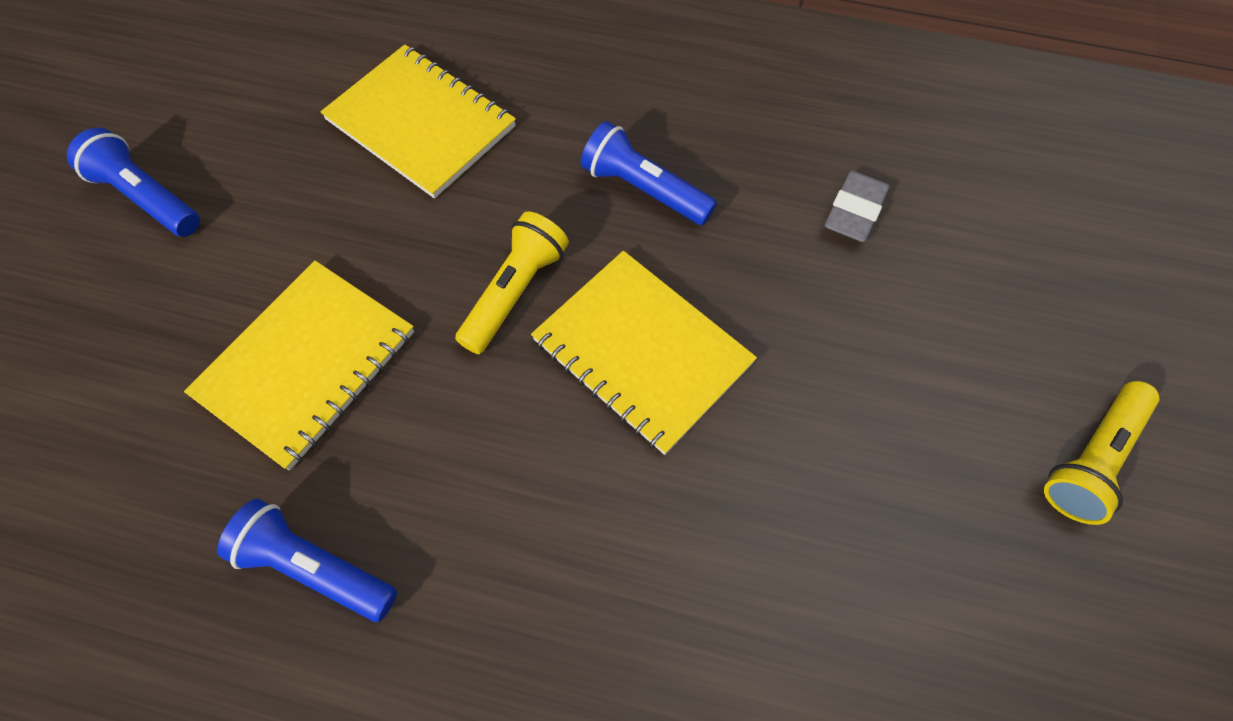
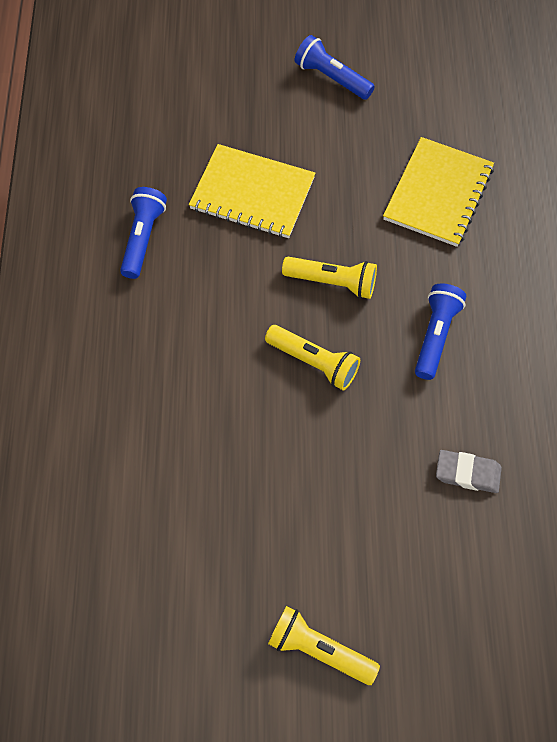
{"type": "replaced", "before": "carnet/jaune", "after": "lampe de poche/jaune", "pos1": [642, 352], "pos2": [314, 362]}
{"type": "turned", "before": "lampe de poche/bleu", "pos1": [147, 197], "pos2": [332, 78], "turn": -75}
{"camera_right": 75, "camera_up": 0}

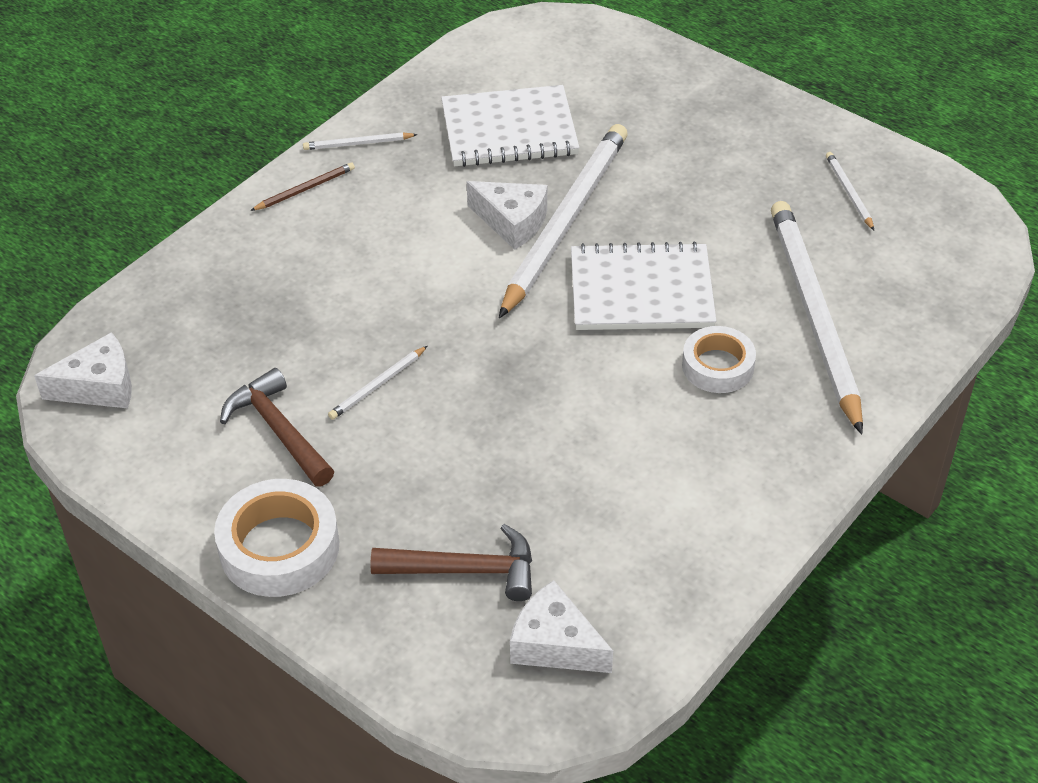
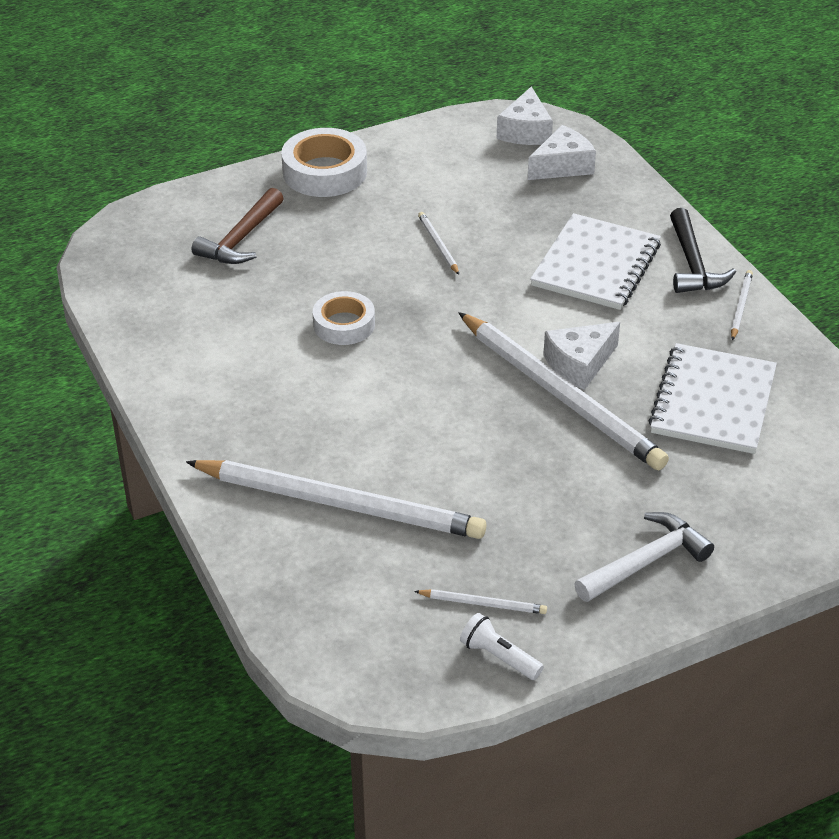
{"type": "moved", "before": "ruban adhésif/blanc", "pos1": [717, 366], "pos2": [344, 324]}
{"type": "added", "after": "lampe de poche/blanc", "pos2": [499, 657]}
{"type": "moved", "before": "fromage/blanc", "pos1": [555, 644], "pos2": [562, 166]}
{"type": "moved", "before": "carnet/blanc", "pos1": [641, 291], "pos2": [596, 265]}
{"type": "added", "after": "marteau/blanc", "pos2": [646, 562]}
{"type": "replaced", "before": "crayon/marron", "after": "marteau/noir", "pos1": [305, 189], "pos2": [692, 264]}
{"type": "removed", "before": "marteau/marron", "pos1": [279, 430]}
{"camera_right": 115, "camera_up": -5}

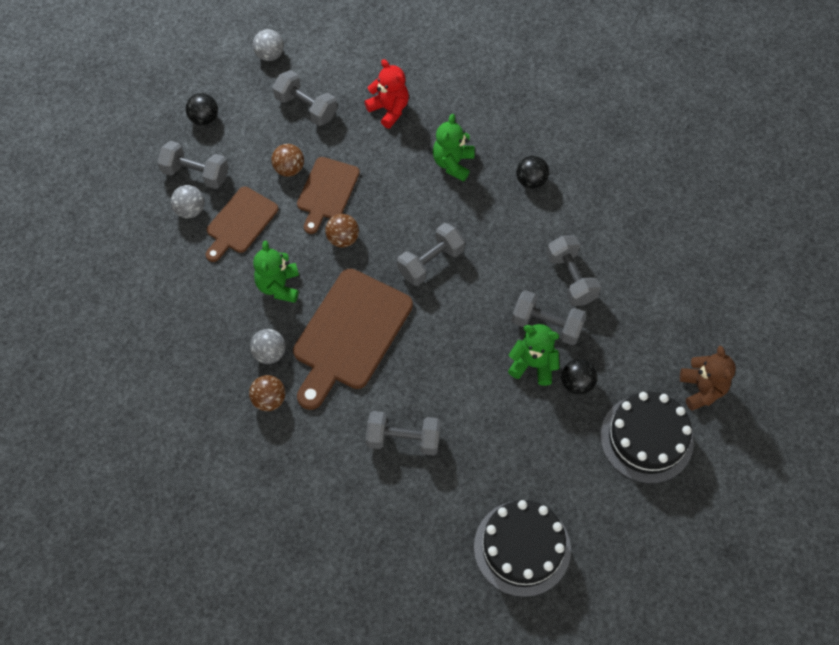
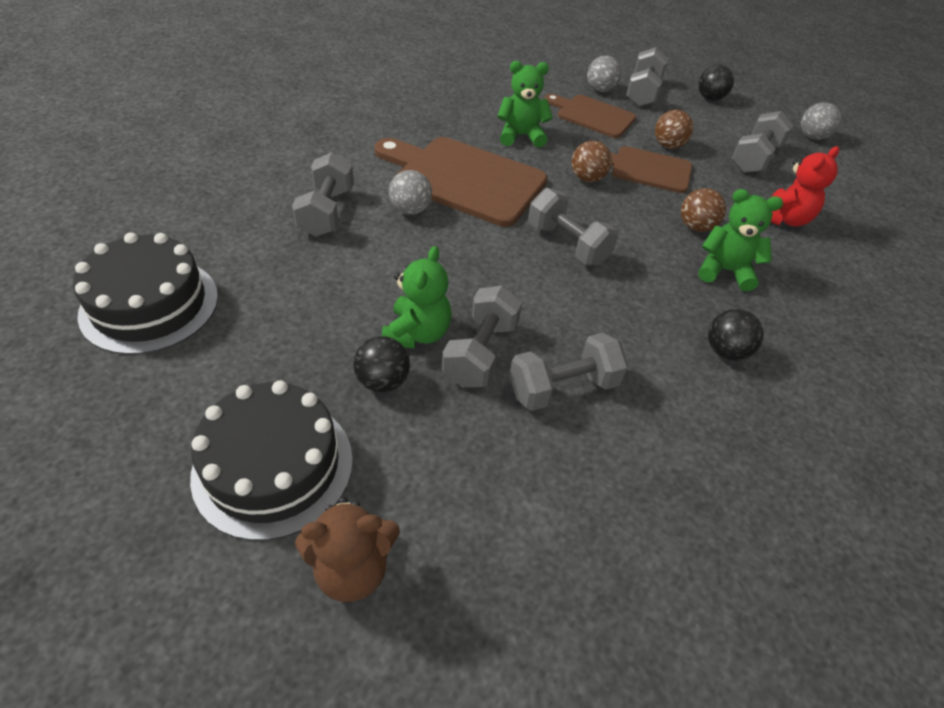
{"type": "moved", "before": "balle/gris", "pos1": [269, 353], "pos2": [410, 210]}
{"type": "moved", "before": "balle/marron", "pos1": [269, 399], "pos2": [696, 227]}
{"camera_right": 85, "camera_up": -15}

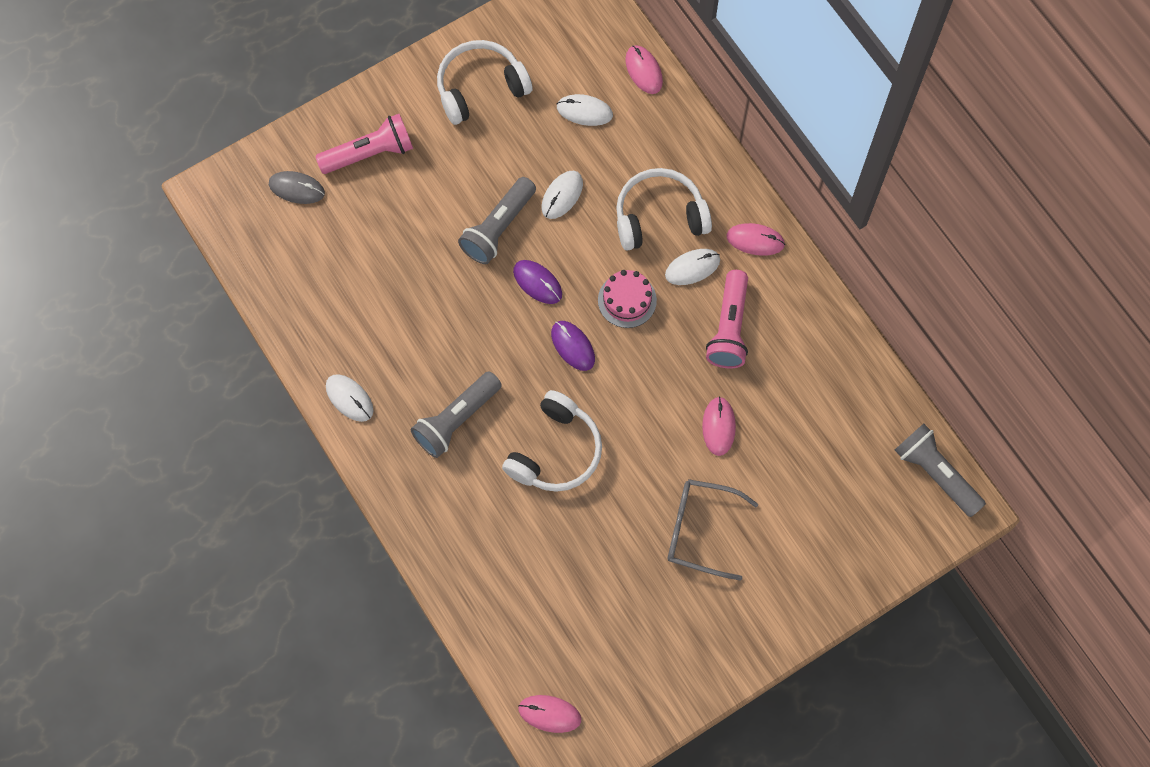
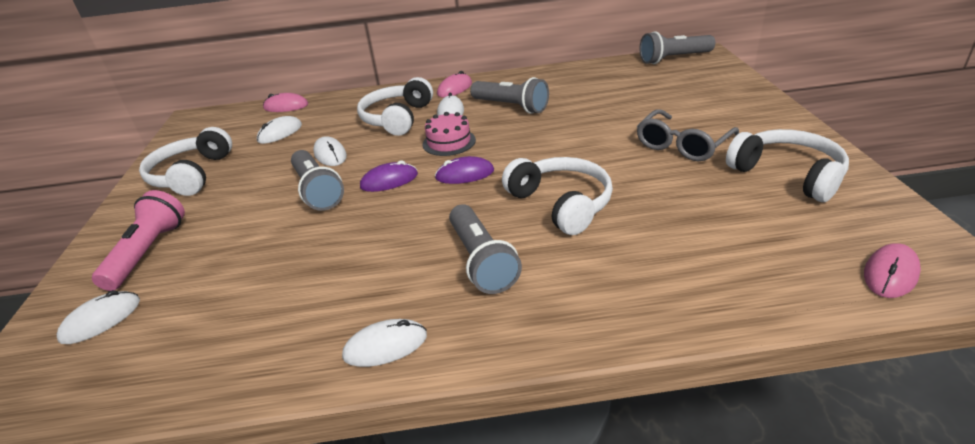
{"type": "recoloured", "before": "souris/gris", "after": "souris/blanc", "pos1": [296, 188], "pos2": [101, 320]}
{"type": "recoloured", "before": "lampe de poche/rose", "after": "lampe de poche/gris", "pos1": [729, 328], "pos2": [511, 106]}
{"type": "added", "after": "casque audio/blanc", "pos2": [787, 175]}
{"type": "removed", "before": "souris/rose", "pos1": [718, 427]}
{"camera_right": -60, "camera_up": -35}

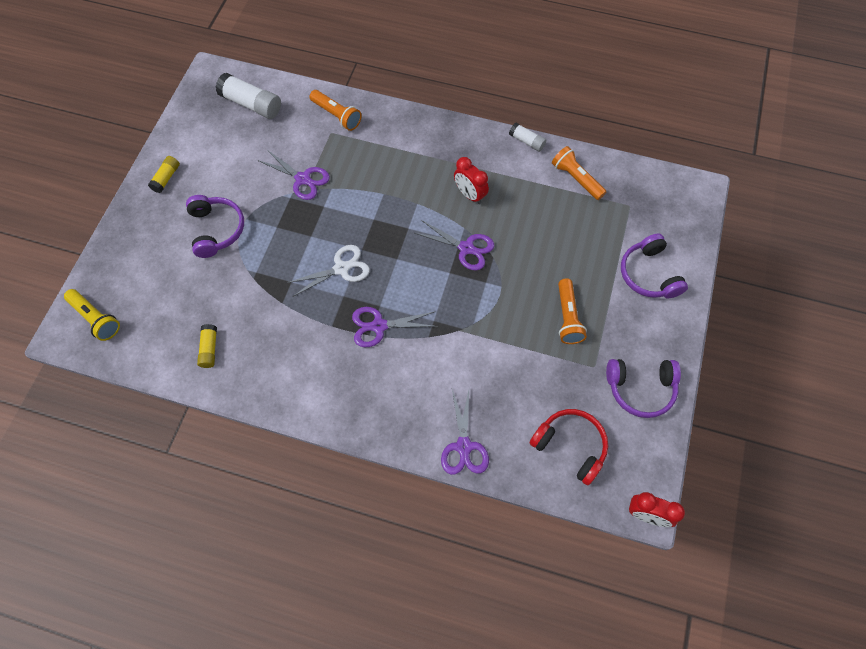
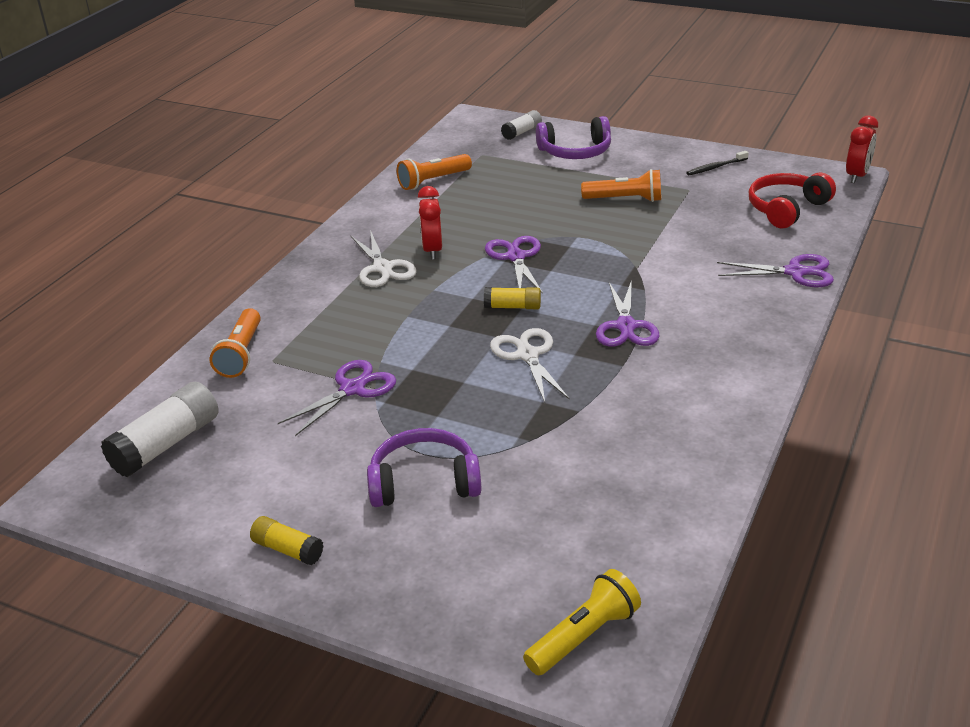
{"type": "turned", "before": "lampe de poche/orange", "pos1": [336, 115], "pos2": [241, 354], "turn": 135}
{"type": "added", "after": "ciseaux/blanc", "pos2": [383, 268]}
{"type": "turned", "before": "réveil/rouge", "pos1": [470, 195], "pos2": [432, 250], "turn": 120}
{"type": "moved", "before": "bâton de colle/jaune", "pos1": [209, 349], "pos2": [512, 307]}
{"type": "turned", "before": "ciseaux/violet", "pos1": [466, 248], "pos2": [516, 257], "turn": -45}
{"type": "moved", "before": "bâton de colle/blanc", "pos1": [527, 141], "pos2": [522, 132]}
{"type": "replaced", "before": "casque audio/violet", "after": "brosse à dents/noir", "pos1": [640, 389], "pos2": [715, 167]}
{"camera_right": -80, "camera_up": -30}

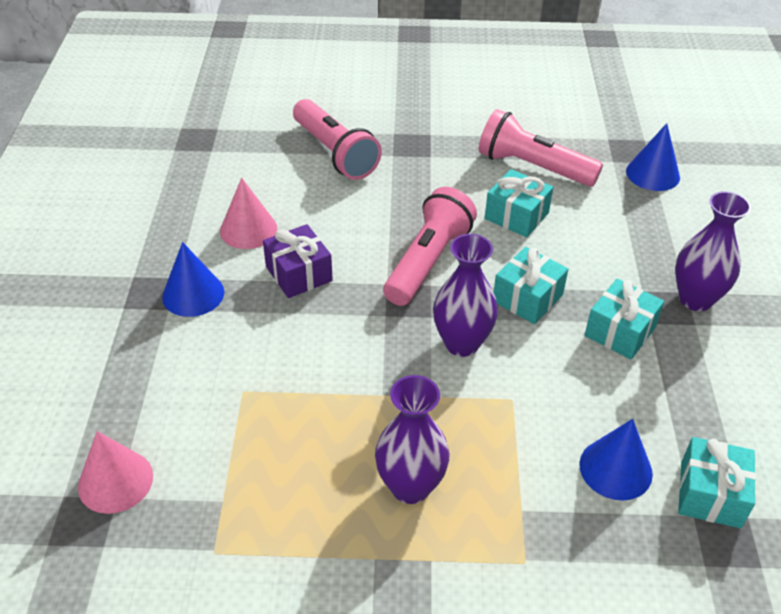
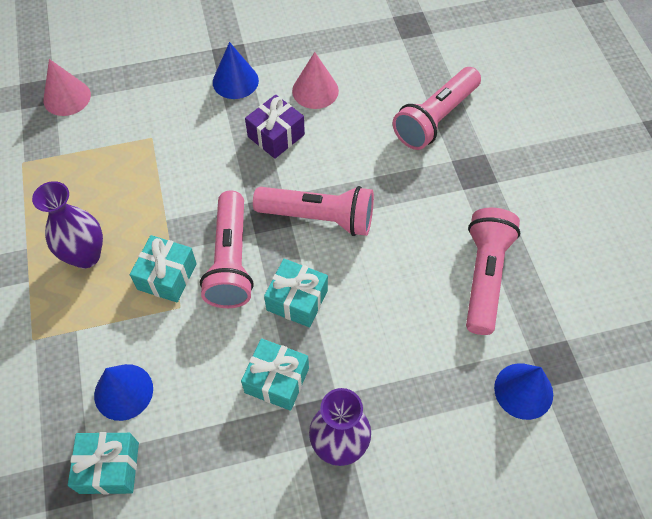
{"type": "moved", "before": "cadeau/turquoise", "pos1": [516, 216], "pos2": [167, 276]}
{"type": "replaced", "before": "vase/violet", "after": "lampe de poche/rose", "pos1": [461, 343], "pos2": [230, 261]}
{"camera_right": 75, "camera_up": 15}

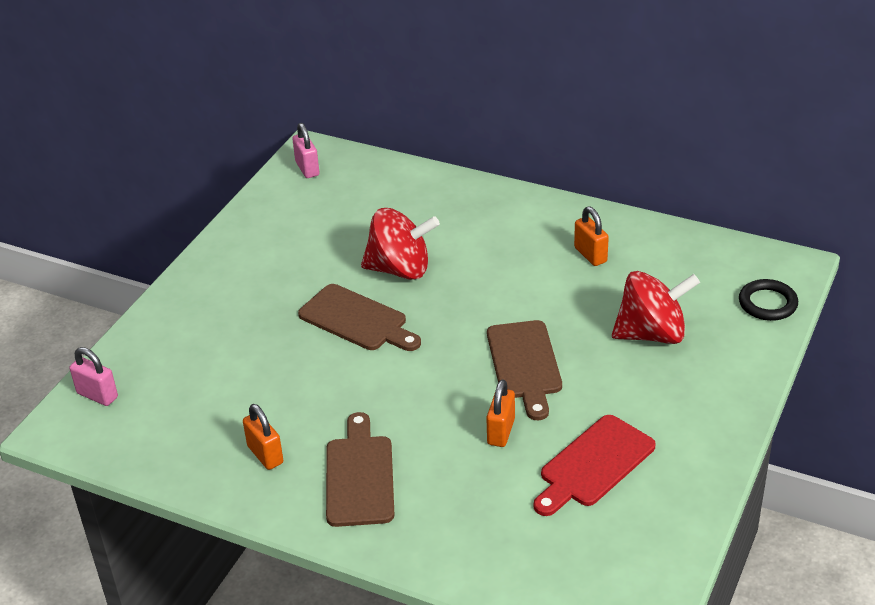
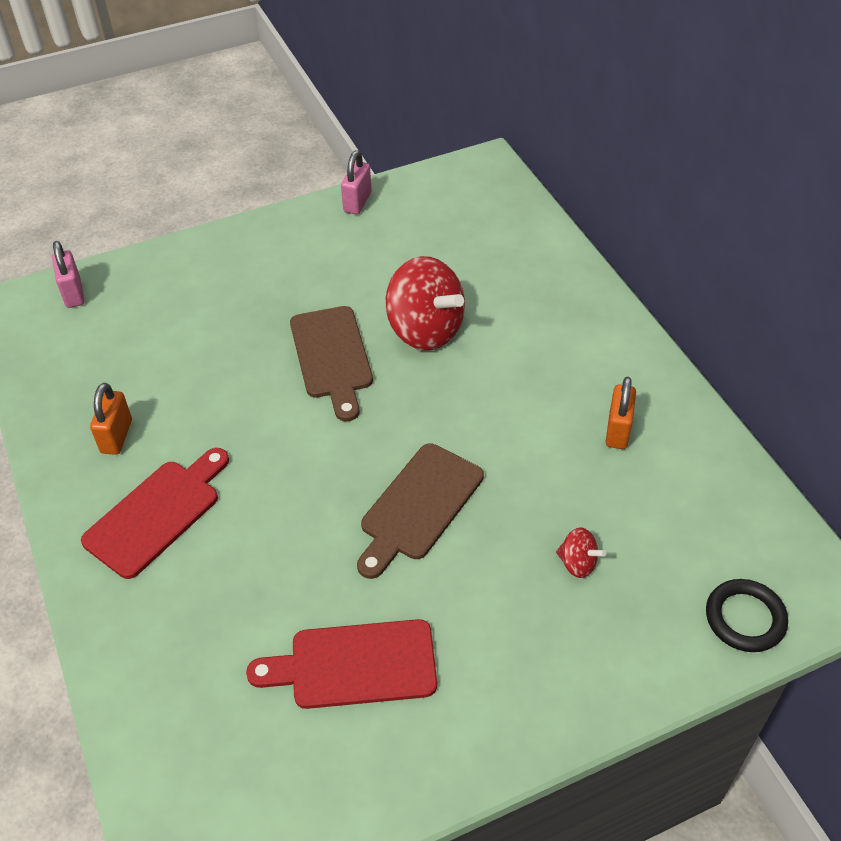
{"type": "recoloured", "before": "planche à découper/marron", "after": "planche à découper/rouge", "pos1": [359, 476], "pos2": [157, 514]}
{"type": "moved", "before": "cadenas/rose", "pos1": [307, 169], "pos2": [357, 202]}
{"type": "resized", "before": "toupie/rouge", "pos1": [652, 334], "pos2": [577, 563], "scale": 0.45}
{"type": "removed", "before": "cadenas/orange", "pos1": [501, 432]}
{"camera_right": 40, "camera_up": 10}

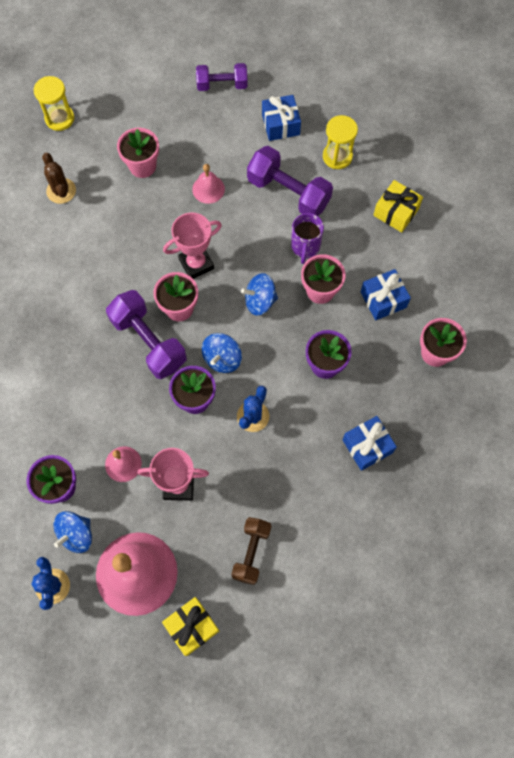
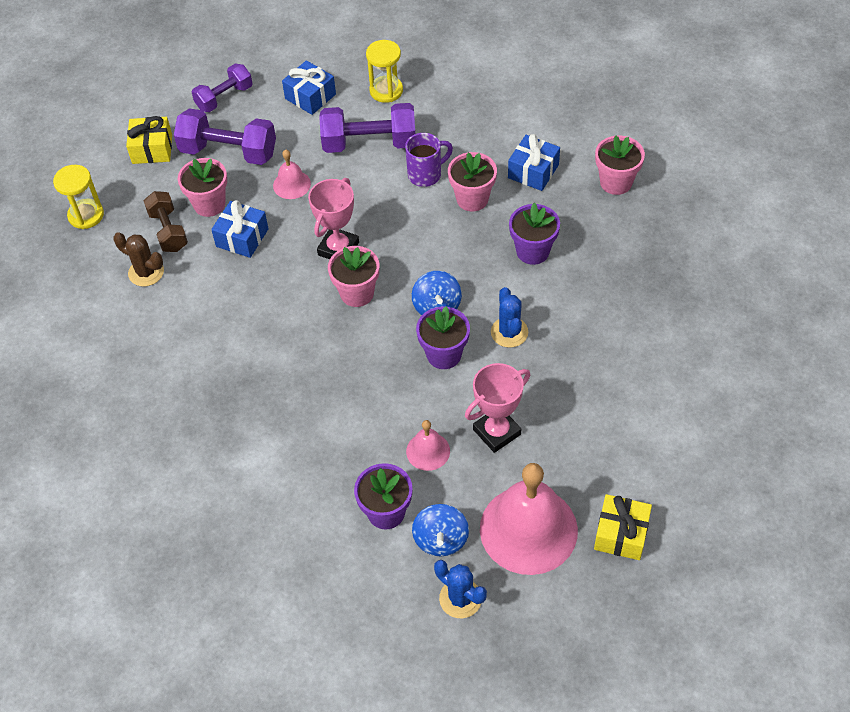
{"type": "moved", "before": "cadeau/jaune", "pos1": [396, 212], "pos2": [152, 149]}
{"type": "moved", "before": "haltère/marron", "pos1": [251, 552], "pos2": [168, 231]}
{"type": "moved", "before": "haltère/violet", "pos1": [149, 342], "pos2": [228, 152]}
{"type": "moved", "before": "cadeau/bleu", "pos1": [367, 446], "pos2": [242, 238]}
{"type": "turned", "before": "tasse/violet", "pos1": [305, 247], "pos2": [426, 175], "turn": -90}
{"type": "removed", "before": "toupie/bleu", "pos1": [260, 301]}
{"camera_right": -35, "camera_up": -15}

